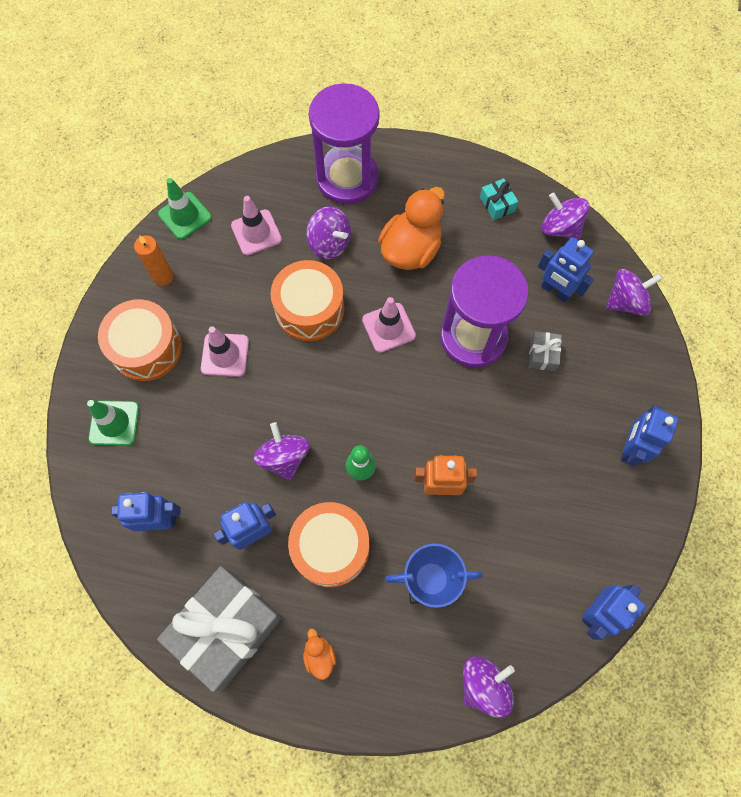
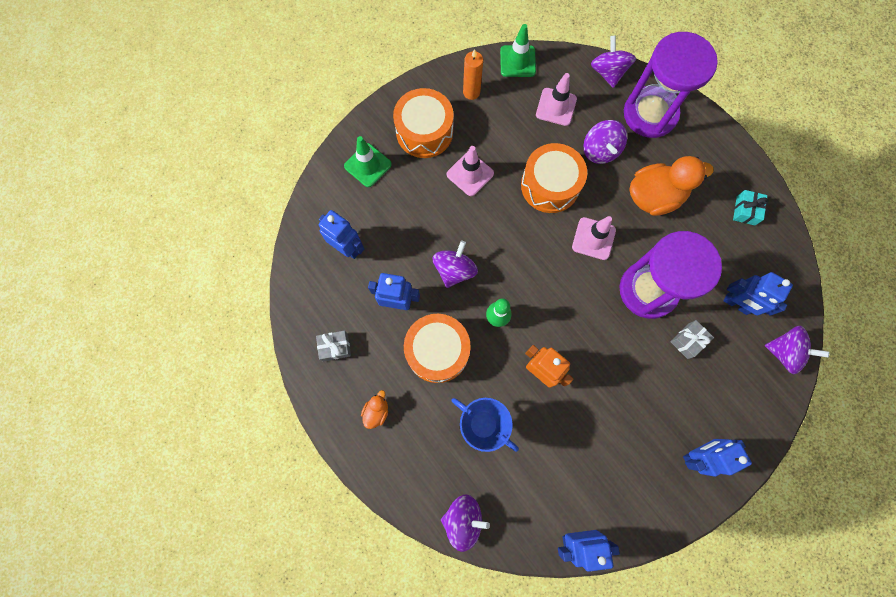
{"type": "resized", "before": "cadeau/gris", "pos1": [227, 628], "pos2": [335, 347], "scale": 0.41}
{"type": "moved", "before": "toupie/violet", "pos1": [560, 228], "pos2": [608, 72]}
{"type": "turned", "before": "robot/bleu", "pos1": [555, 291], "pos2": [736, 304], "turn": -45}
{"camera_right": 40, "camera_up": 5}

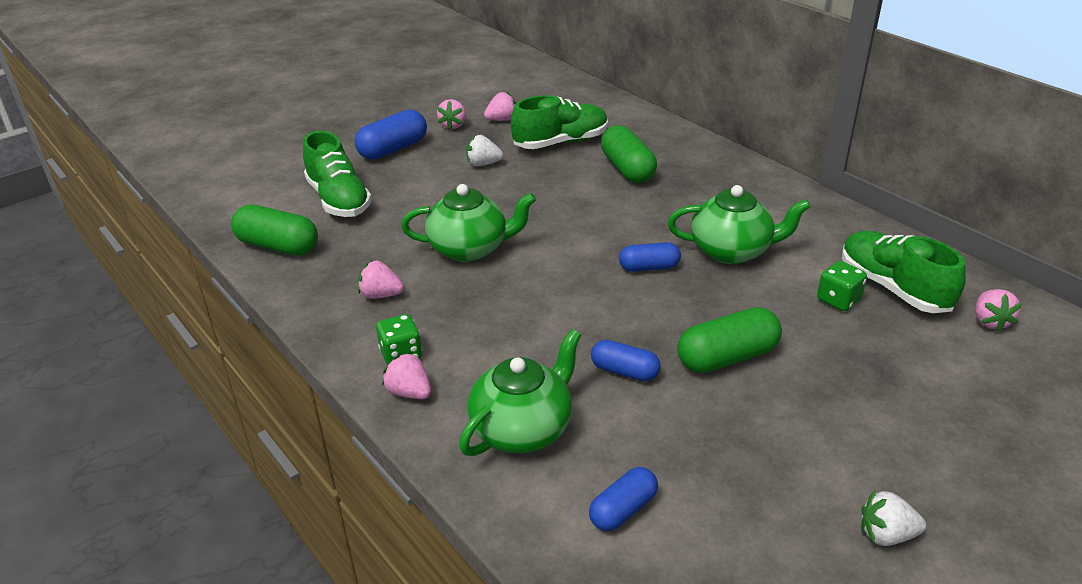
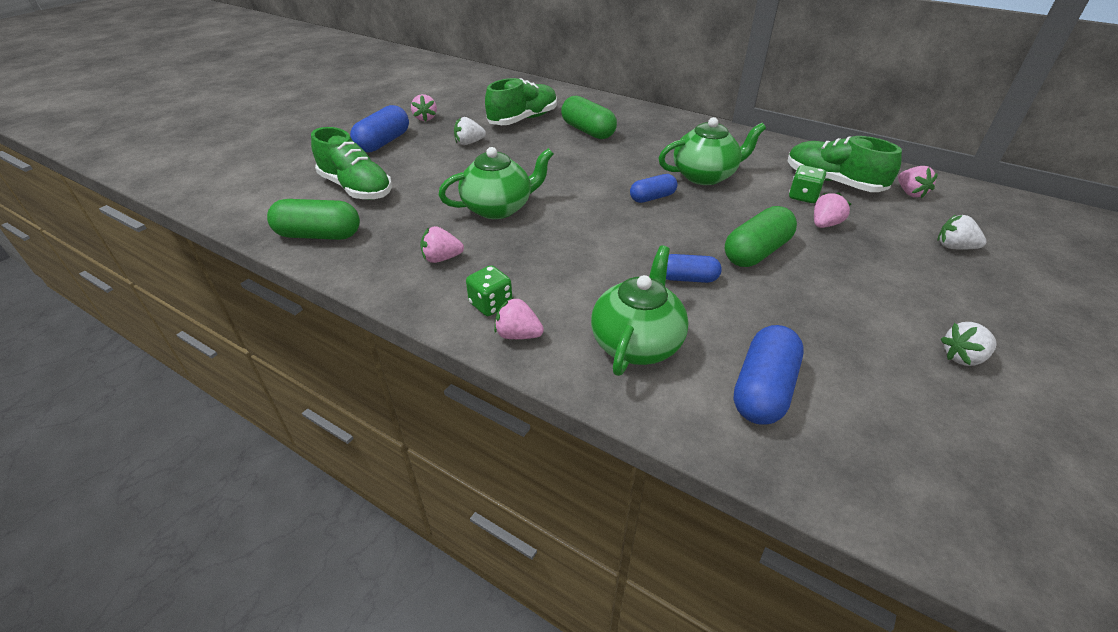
{"type": "resized", "before": "gélule/bleu", "pos1": [623, 510], "pos2": [763, 389], "scale": 1.58}
{"type": "moved", "before": "fraise/rose", "pos1": [502, 120], "pos2": [825, 224]}
{"type": "added", "after": "fraise/blanc", "pos2": [954, 247]}
{"camera_right": -20, "camera_up": 5}

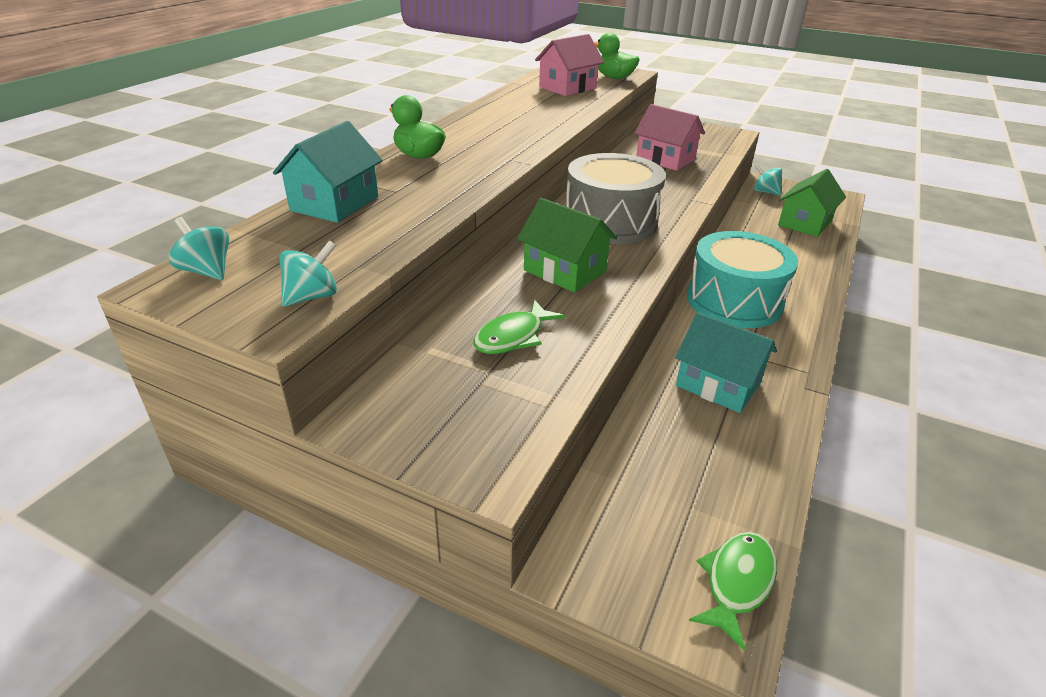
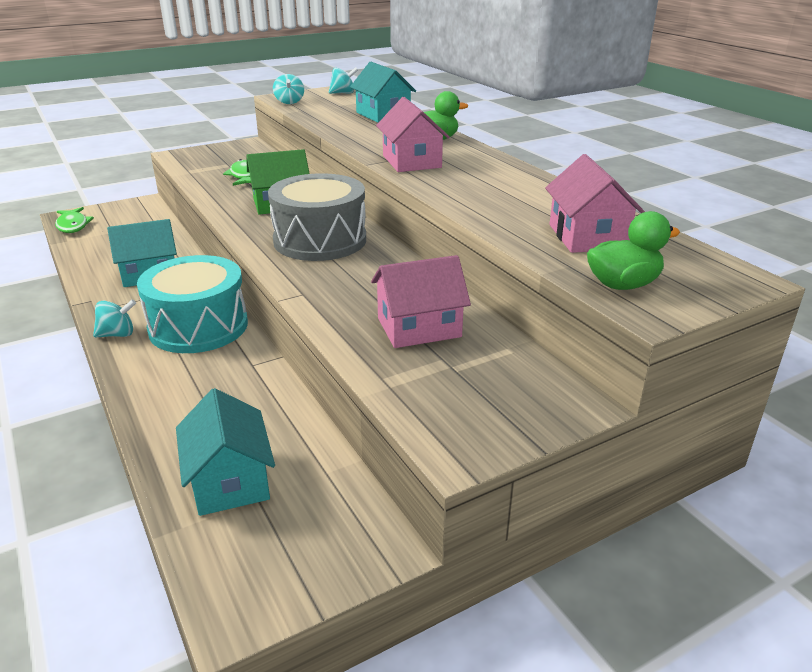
{"type": "moved", "before": "toupie/turquoise", "pos1": [765, 192], "pos2": [117, 334]}
{"type": "recoloured", "before": "maison/vert", "after": "maison/turquoise", "pos1": [804, 223], "pos2": [230, 480]}
{"type": "added", "after": "maison/rose", "pos2": [411, 161]}
{"camera_right": 125, "camera_up": -5}

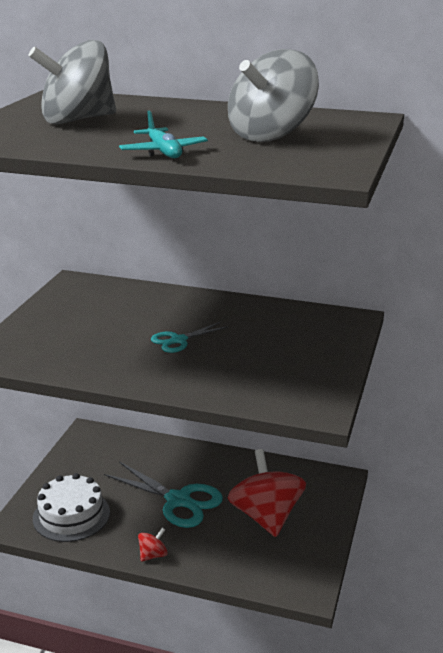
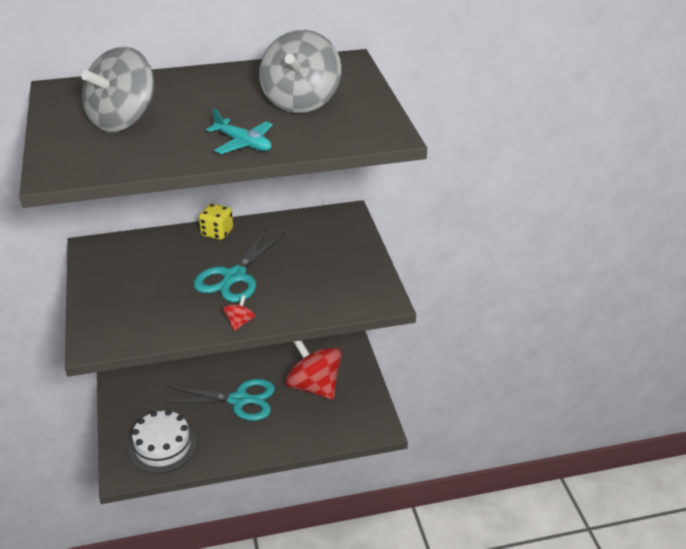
{"type": "resized", "before": "ciseaux/turquoise", "pos1": [179, 340], "pos2": [234, 276], "scale": 1.79}
{"type": "added", "after": "dé/jaune", "pos2": [217, 233]}
{"type": "moved", "before": "toupie/rouge", "pos1": [153, 555], "pos2": [240, 322]}
{"camera_right": -30, "camera_up": 10}

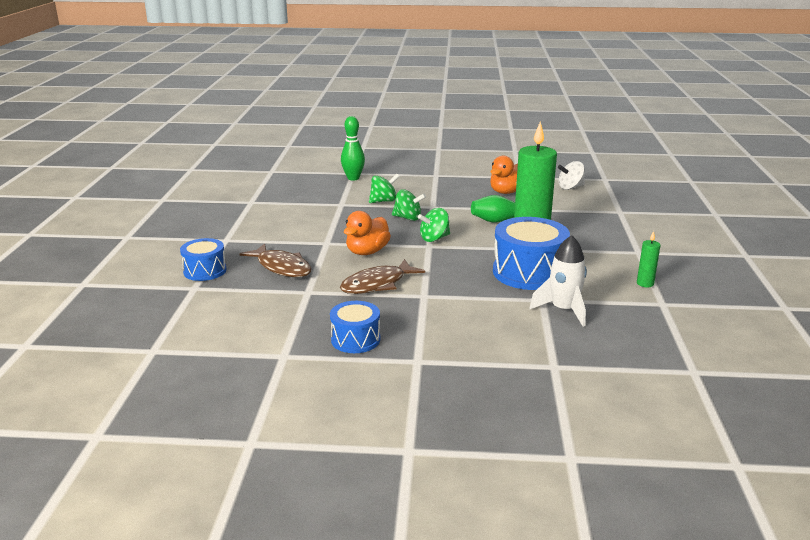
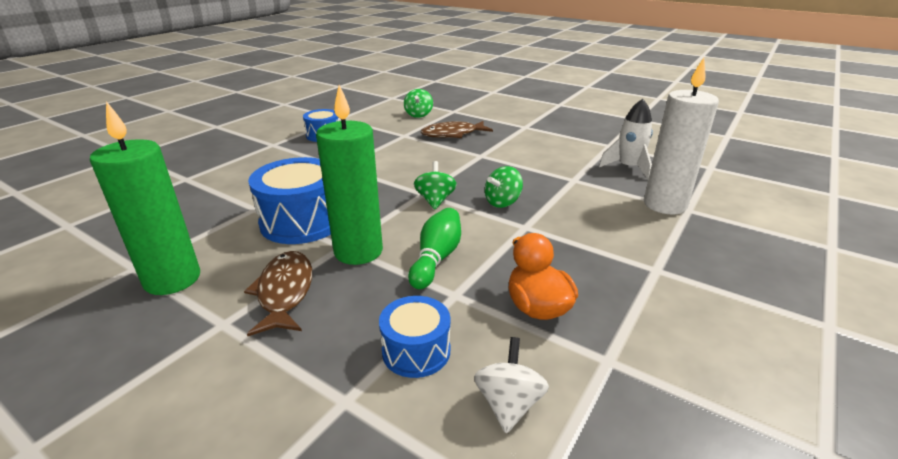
{"type": "resized", "before": "bougie/vert", "pos1": [645, 283], "pos2": [172, 279], "scale": 2.37}
{"type": "moved", "before": "poisson/marron", "pos1": [377, 284], "pos2": [285, 292]}
{"type": "moved", "before": "tambour/bleu", "pos1": [205, 271], "pos2": [416, 351]}
{"type": "moved", "before": "toupie/vert", "pos1": [383, 201], "pos2": [418, 115]}
{"type": "moved", "before": "fusée/blanc", "pos1": [563, 310], "pos2": [628, 168]}
{"type": "replaced", "before": "quille/vert", "after": "bougie/blanc", "pos1": [353, 178], "pos2": [664, 205]}
{"type": "removed", "before": "canard/orange", "pos1": [367, 252]}
{"camera_right": 120, "camera_up": 5}

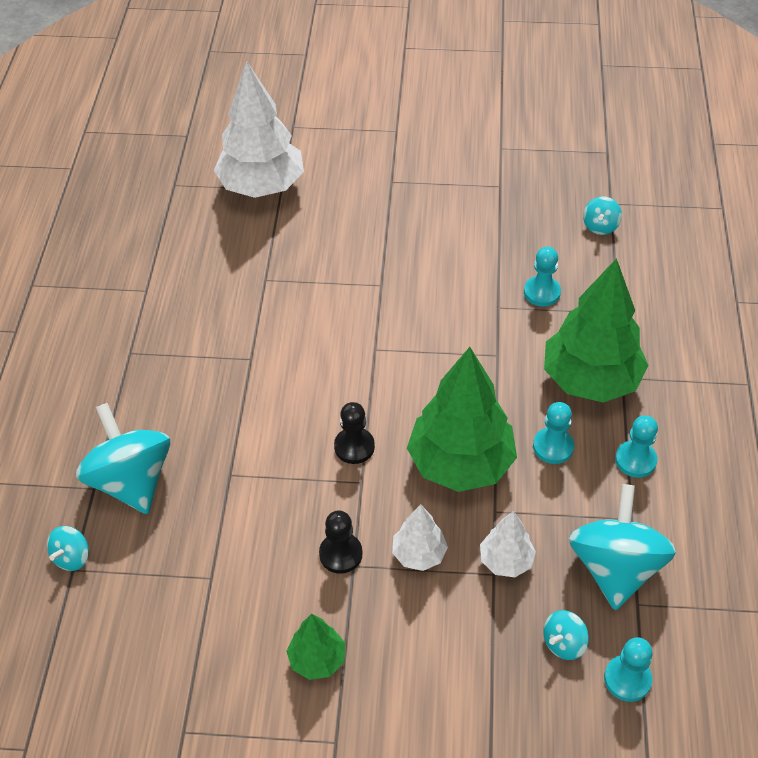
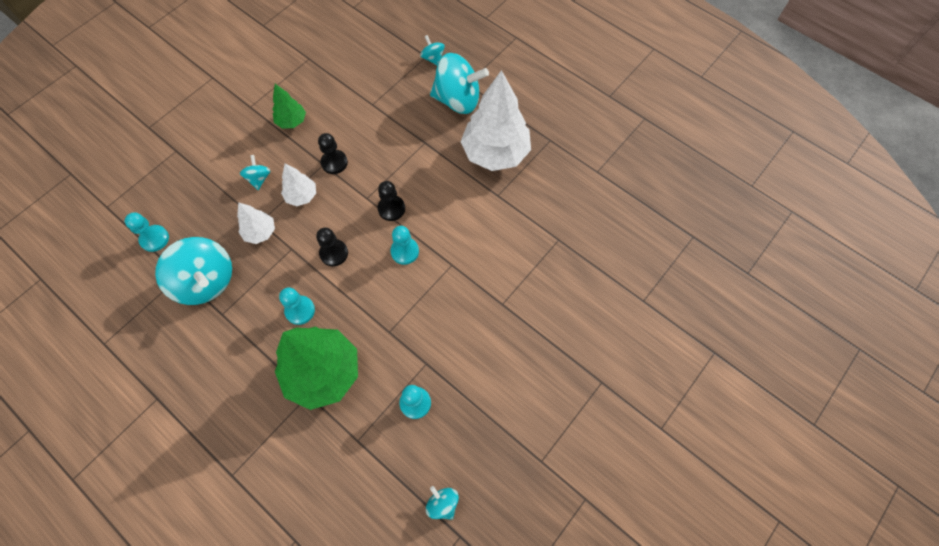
{"type": "moved", "before": "toupie/turquoise", "pos1": [563, 643], "pos2": [259, 178]}
{"type": "replaced", "before": "arbre/vert", "after": "pion/noir", "pos1": [460, 463], "pos2": [334, 253]}
{"type": "moved", "before": "pion/turquoise", "pos1": [635, 460], "pos2": [405, 251]}
{"type": "moved", "before": "arbre/blanc", "pos1": [261, 186], "pos2": [495, 153]}
{"camera_right": 125, "camera_up": 15}

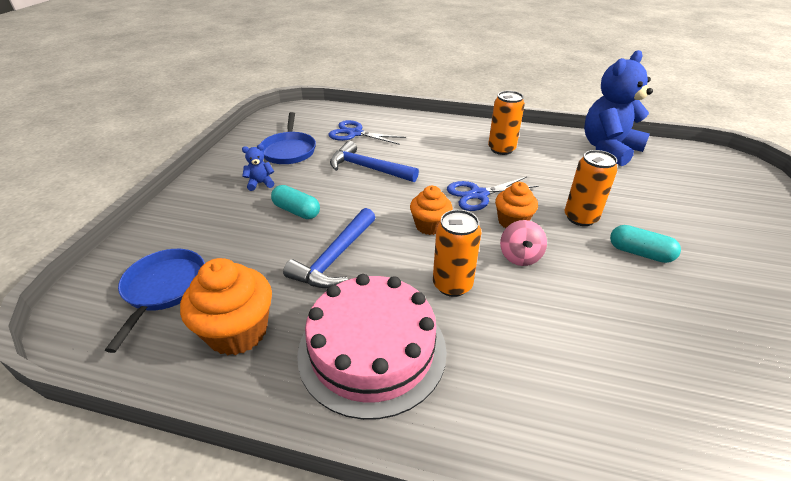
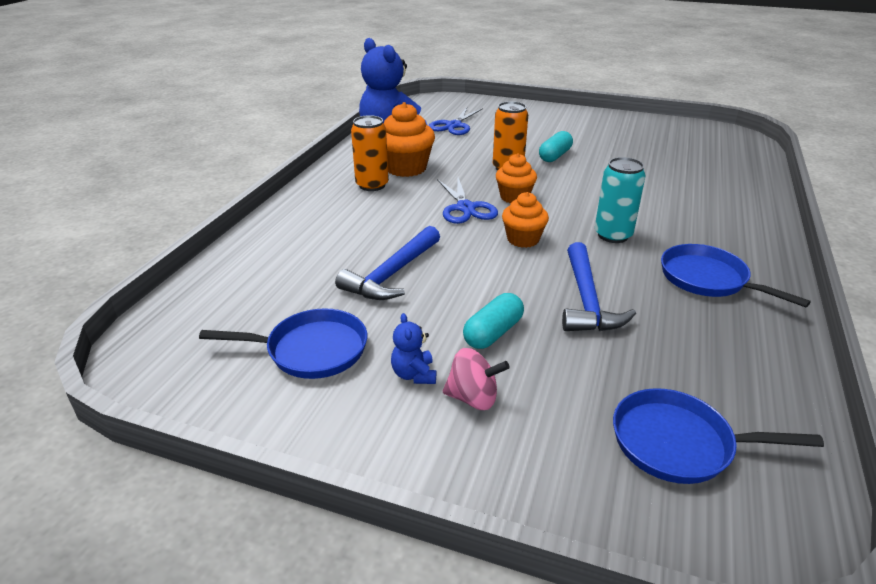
{"type": "moved", "before": "muffin/orange", "pos1": [238, 332], "pos2": [406, 168]}
{"type": "moved", "before": "ciseaux/bleu", "pos1": [355, 133], "pos2": [454, 125]}
{"type": "moved", "before": "toupie/rose", "pos1": [520, 256], "pos2": [473, 398]}
{"type": "turned", "before": "marteau/bleu", "pos1": [335, 258], "pos2": [586, 300], "turn": 60}
{"type": "recoloured", "before": "canette/orange", "after": "canette/turquoise", "pos1": [452, 285], "pos2": [613, 235]}
{"type": "replaced", "before": "gâteau/rose", "after": "poêle/bleu", "pos1": [372, 350], "pos2": [708, 279]}
{"camera_right": -85, "camera_up": -5}

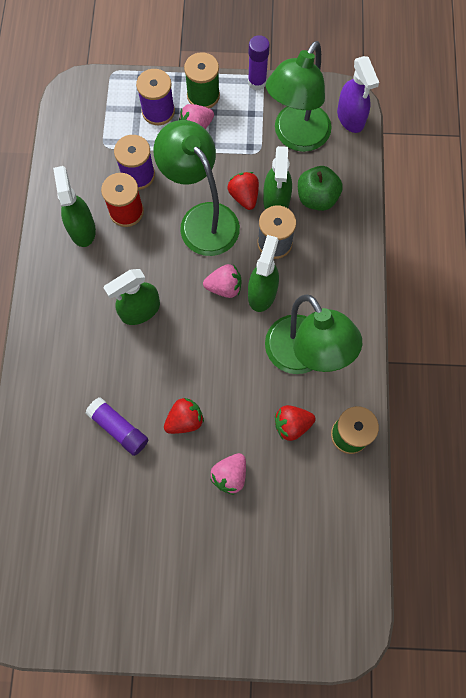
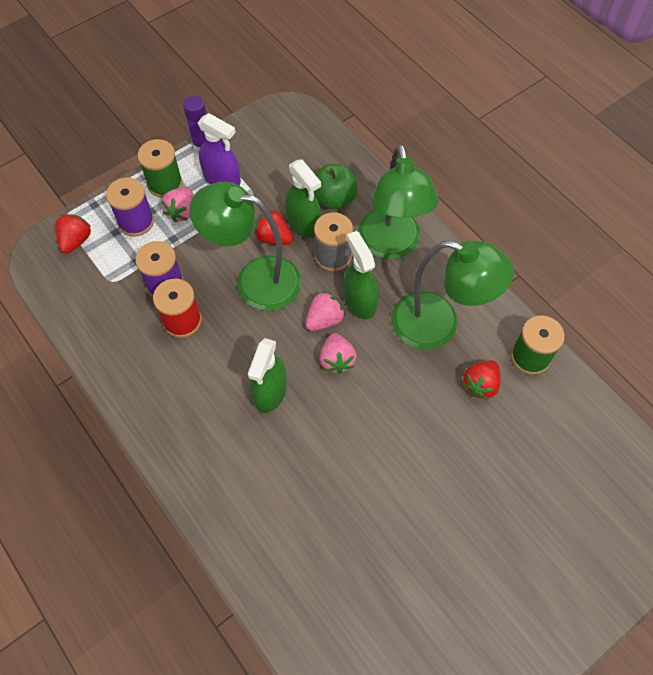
{"type": "moved", "before": "fraise/rouge", "pos1": [185, 420], "pos2": [76, 241]}
{"type": "moved", "before": "vaporisateur/violet", "pos1": [350, 118], "pos2": [222, 179]}
{"type": "moved", "before": "fraise/rose", "pos1": [230, 475], "pos2": [337, 360]}
{"type": "moved", "before": "lampe/vert", "pos1": [296, 137], "pos2": [391, 245]}
{"type": "removed", "before": "vaporisateur/vert", "pos1": [82, 229]}
{"type": "removed", "before": "bâton de colle/violet", "pos1": [119, 428]}
{"camera_right": -40, "camera_up": -10}

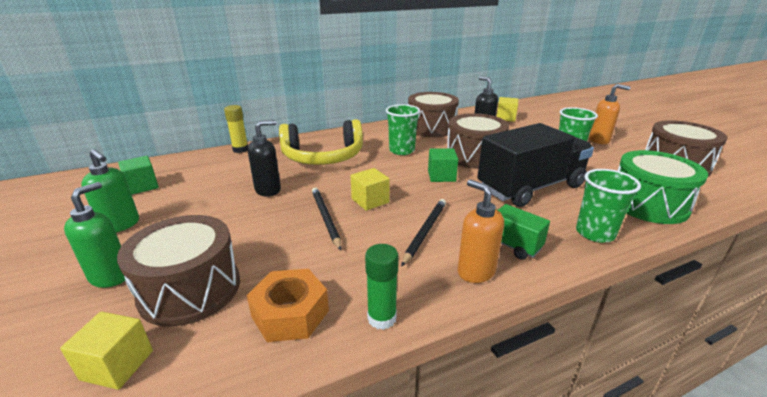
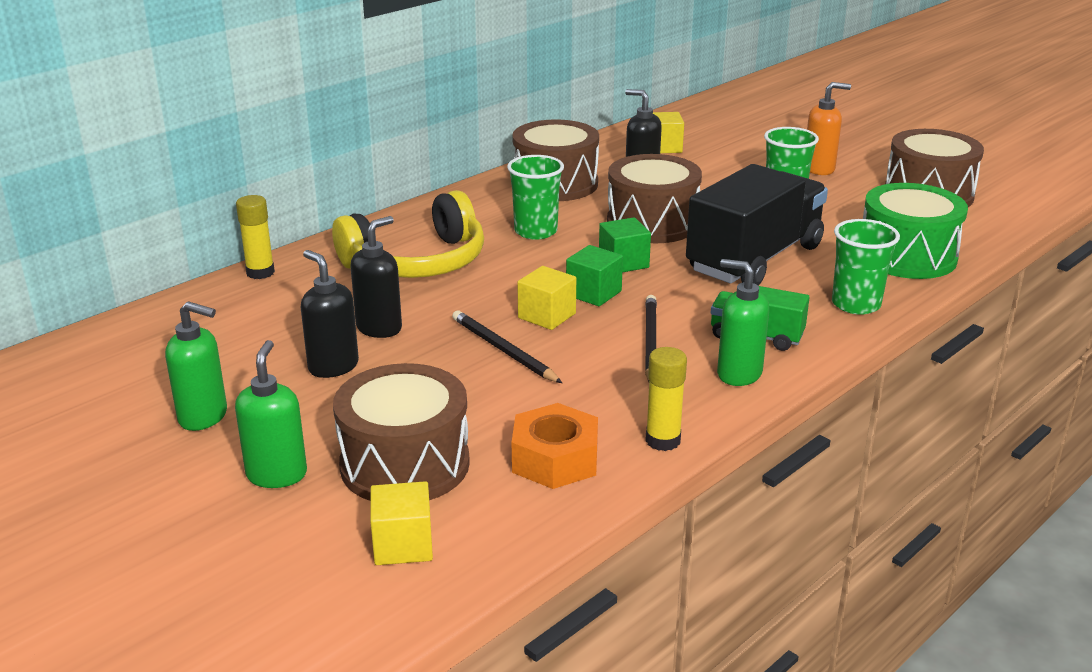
{"type": "added", "after": "distributeur de savon/noir", "pos2": [333, 366]}
{"type": "moved", "before": "cube/vert", "pos1": [142, 186], "pos2": [593, 293]}
{"type": "recoloured", "before": "bâton de colle/vert", "after": "bâton de colle/jaune", "pos1": [382, 318], "pos2": [663, 440]}
{"type": "recoloured", "before": "distributeur de savon/orange", "after": "distributeur de savon/vert", "pos1": [475, 271], "pos2": [738, 374]}
{"camera_right": -20, "camera_up": 0}

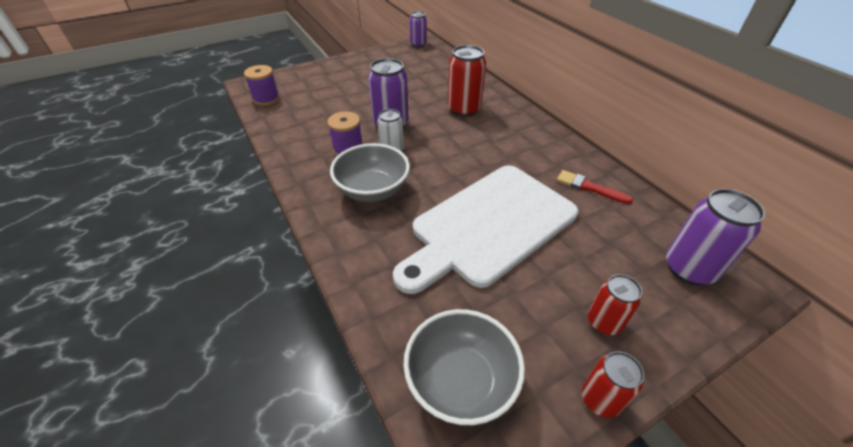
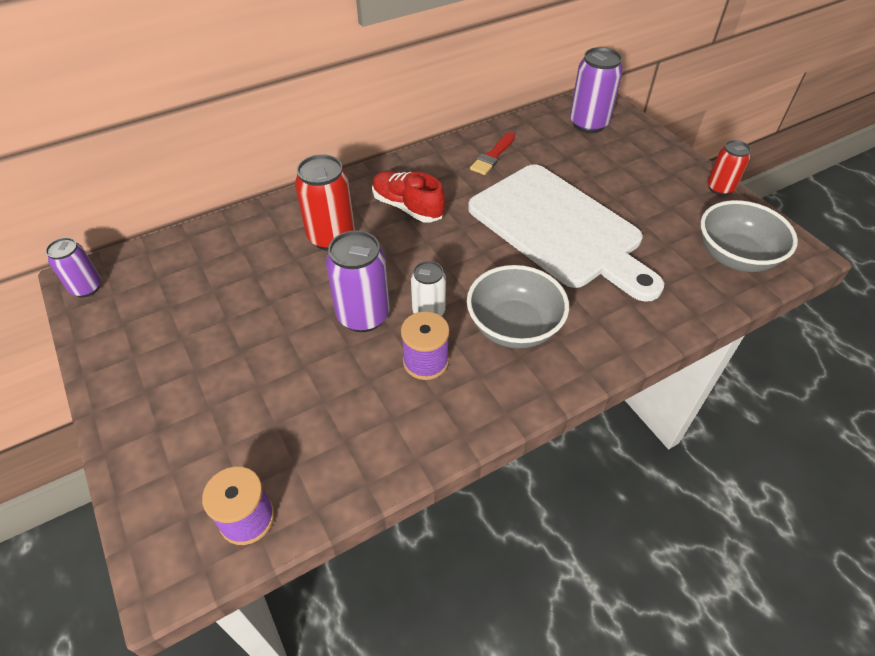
{"type": "added", "after": "chaussure/rouge", "pos2": [407, 207]}
{"type": "removed", "before": "canette/rouge", "pos1": [603, 322]}
{"camera_right": -90, "camera_up": 5}

